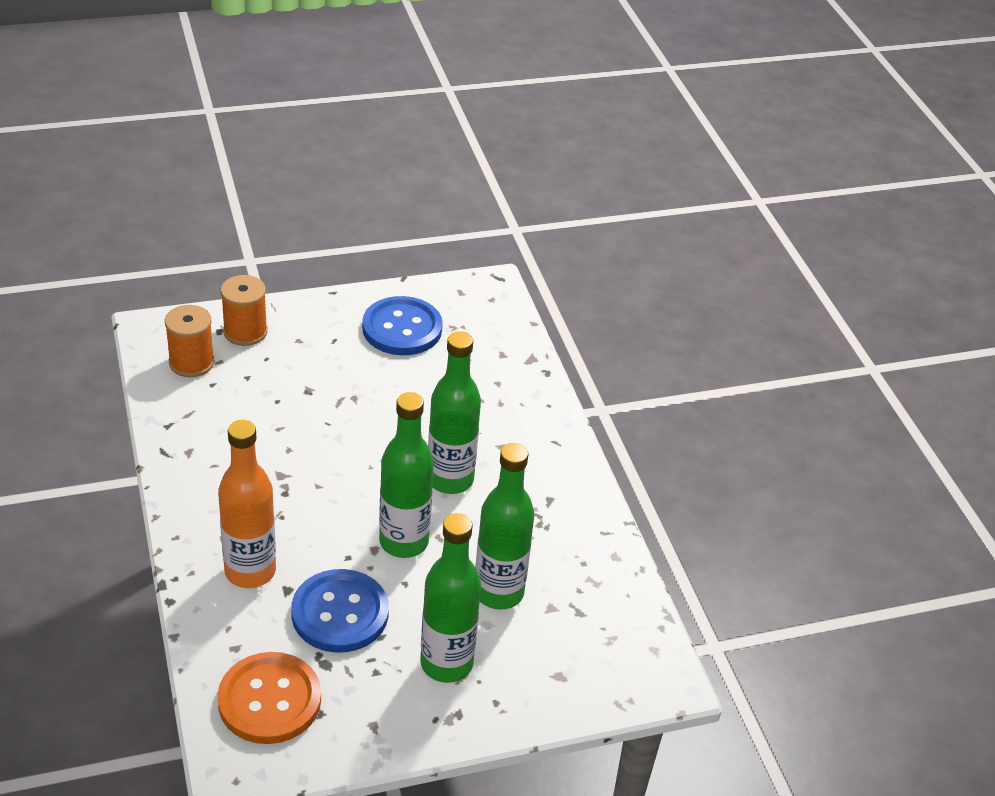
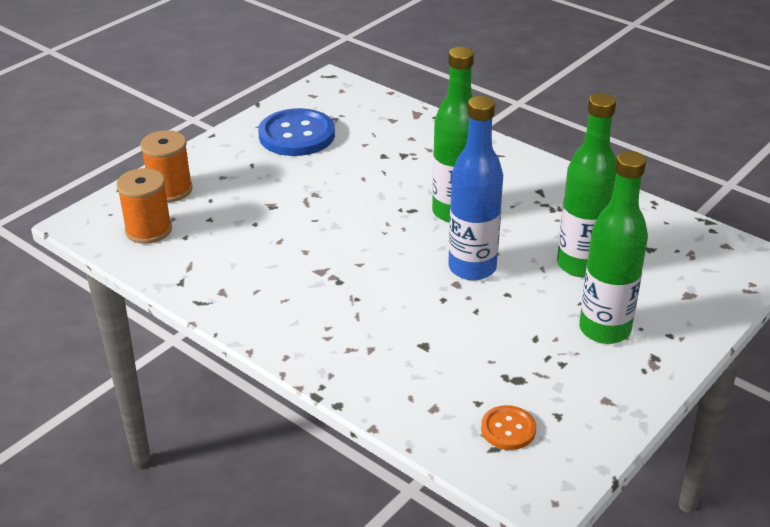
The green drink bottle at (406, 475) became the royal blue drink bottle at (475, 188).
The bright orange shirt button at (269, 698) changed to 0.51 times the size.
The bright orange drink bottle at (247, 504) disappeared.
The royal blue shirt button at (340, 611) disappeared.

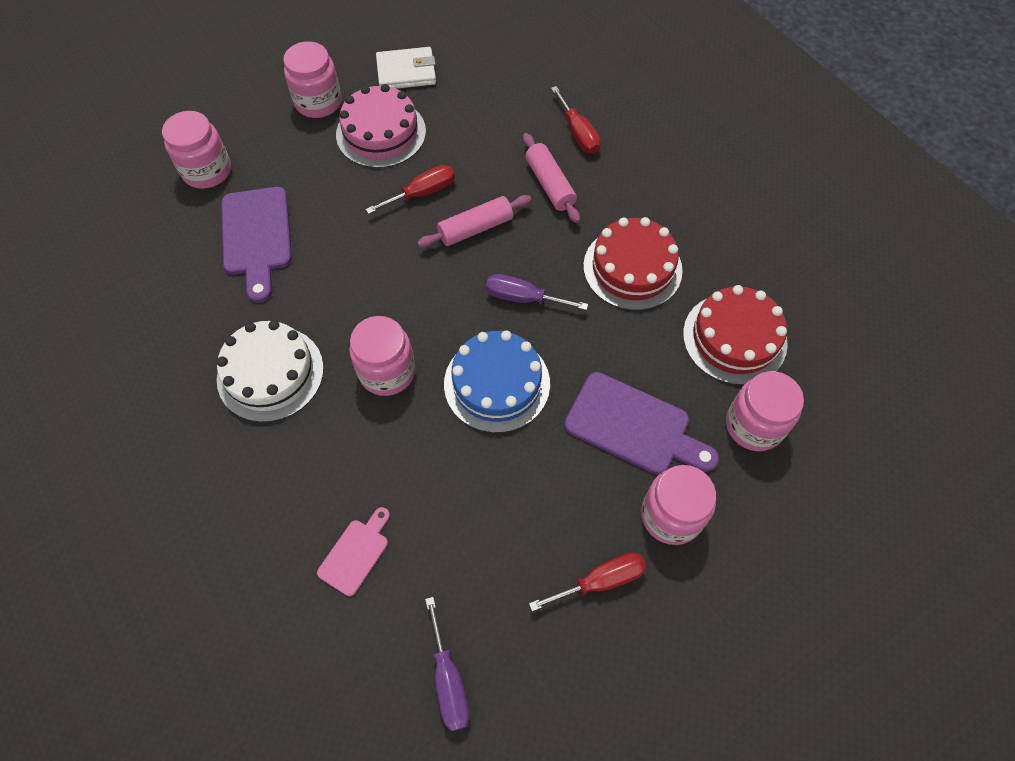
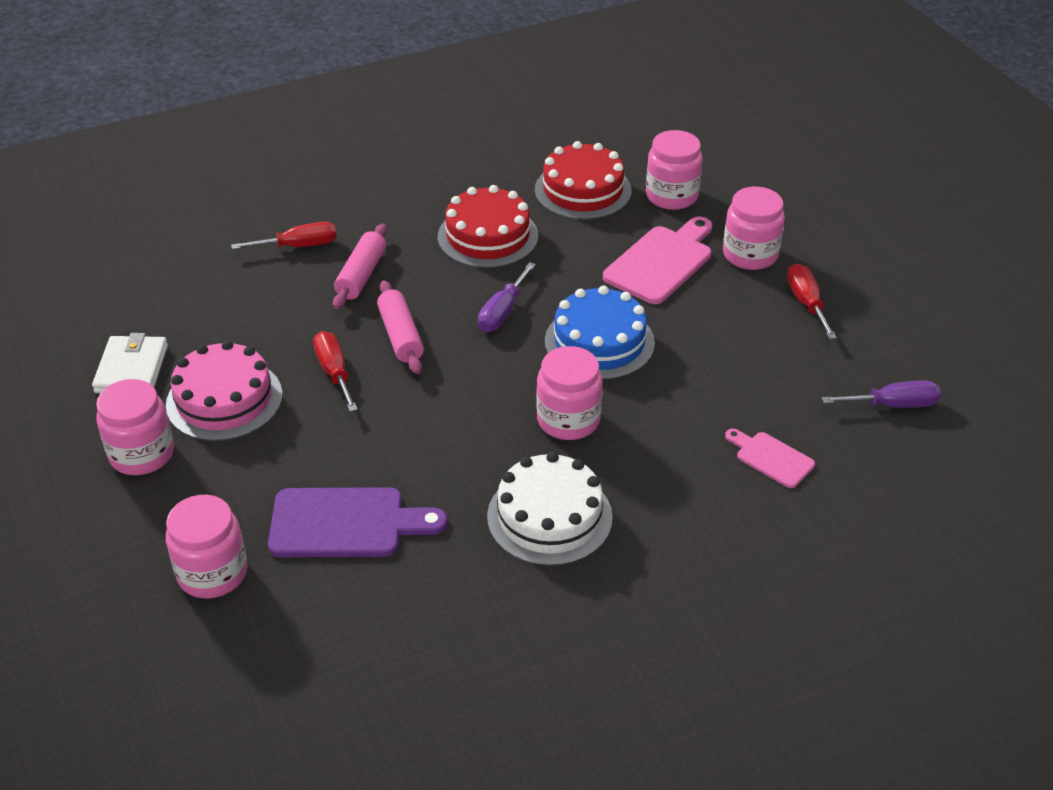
The rosy rolling pin at (551, 178) turned 60 degrees counterclockwise.
The violet chopping board at (641, 423) became the rosy chopping board at (657, 260).

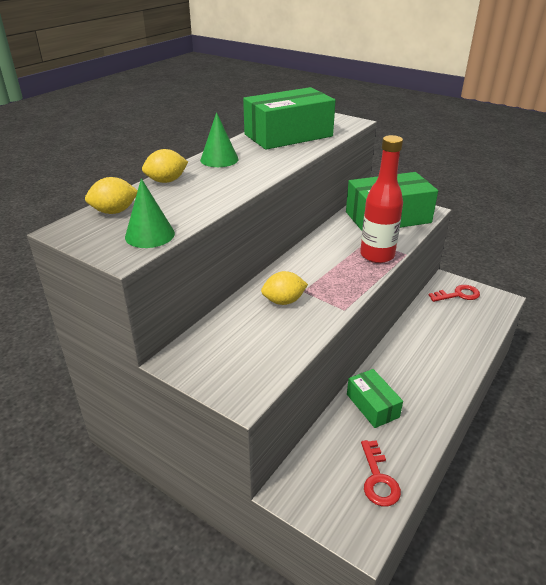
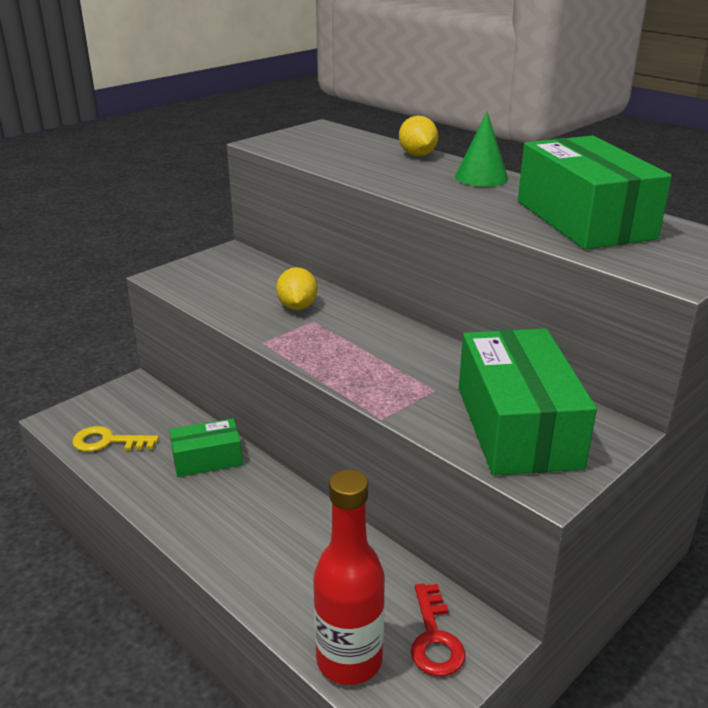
The scarlet door key at (381, 473) became the golden door key at (115, 439).
The scarlet drink bottle moved from (381, 199) to (349, 577).
The golden citrus fruit at (111, 195) disappeared.
The green cone shape at (150, 213) disappeared.

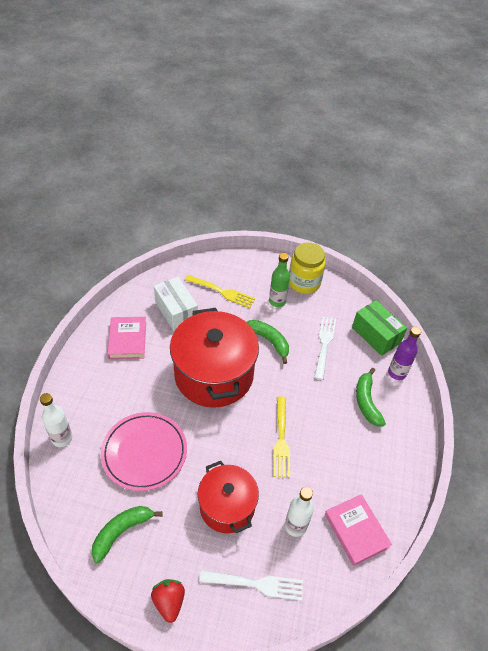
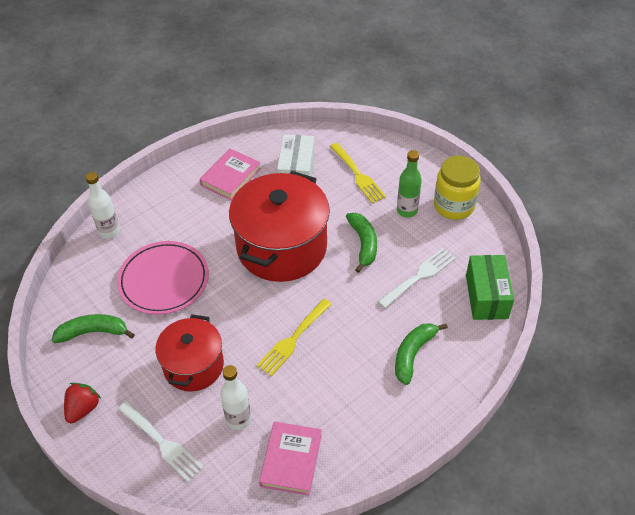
The violet drink bottle at (404, 353) disappeared.

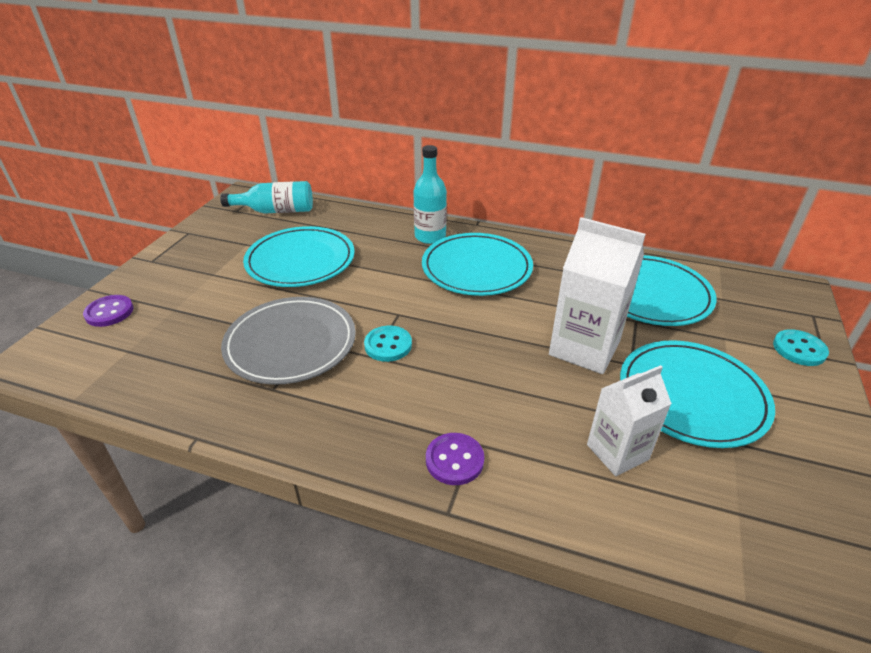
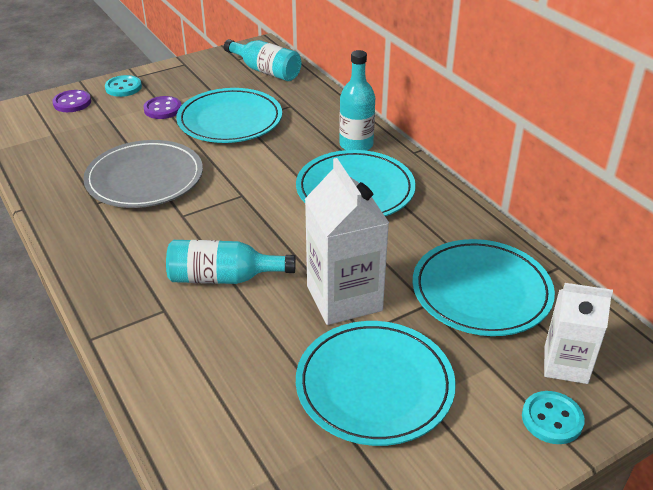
The teal shirt button moved from (388, 344) to (123, 86).
The violet shirt button moved from (455, 459) to (162, 107).
The teal drink bottle at (231, 262) appeared.
The pure white juice carton moved from (629, 420) to (578, 333).

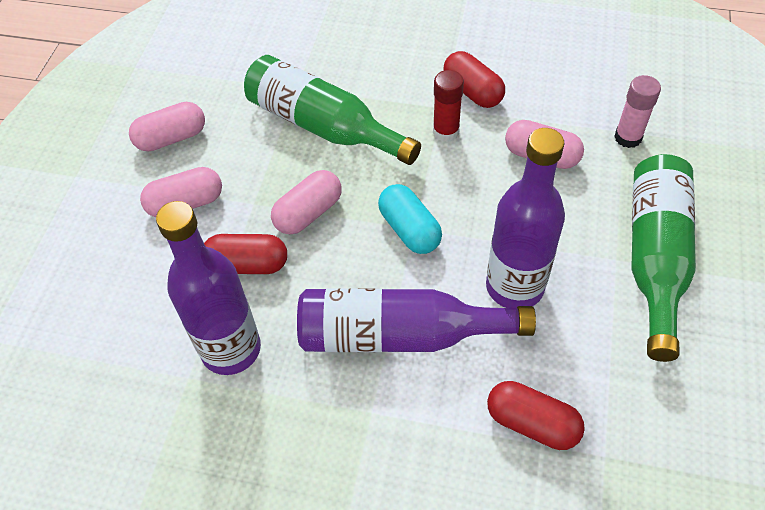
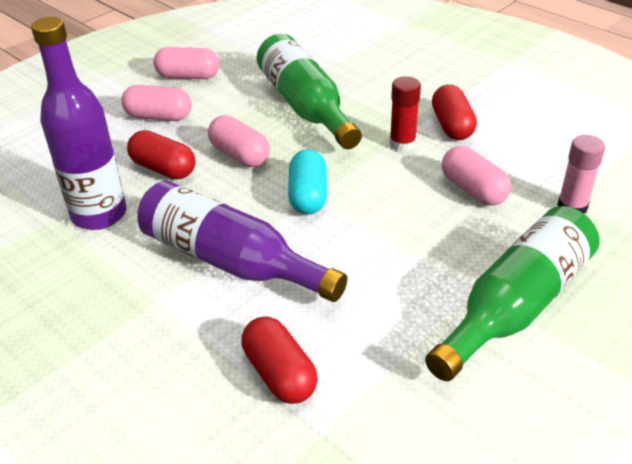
The rosy capsule at (306, 202) turned 60 degrees clockwise.
The violet drink bottle at (525, 218) disappeared.

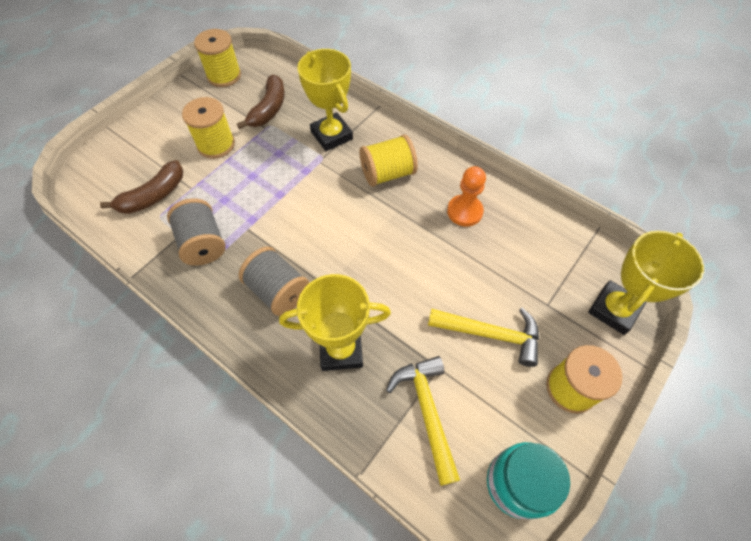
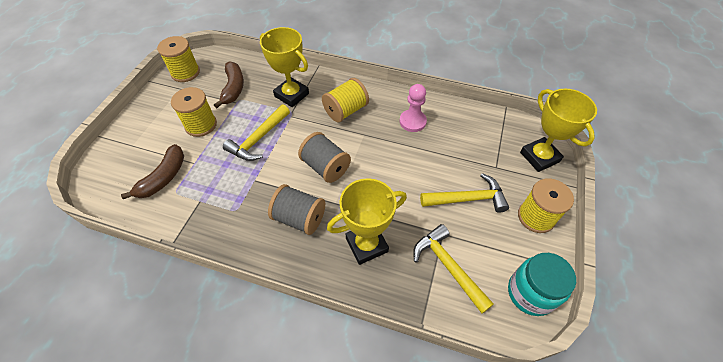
The golden claw hammer at (256, 133) appeared.
The ash-grey spool moved from (196, 232) to (324, 157).
The bright orange pawn at (466, 196) became the rosy pawn at (413, 108).
The golden trophy at (646, 283) turned 45 degrees counterclockwise.

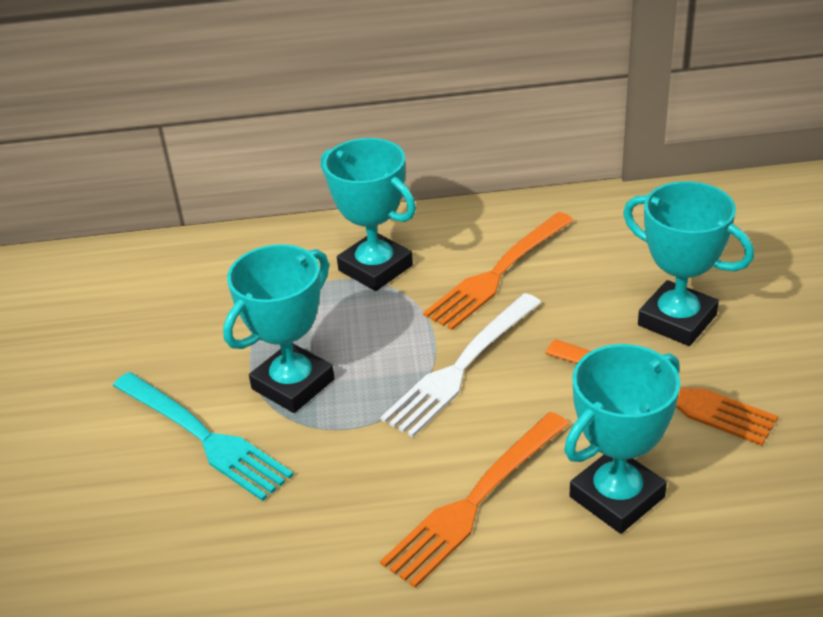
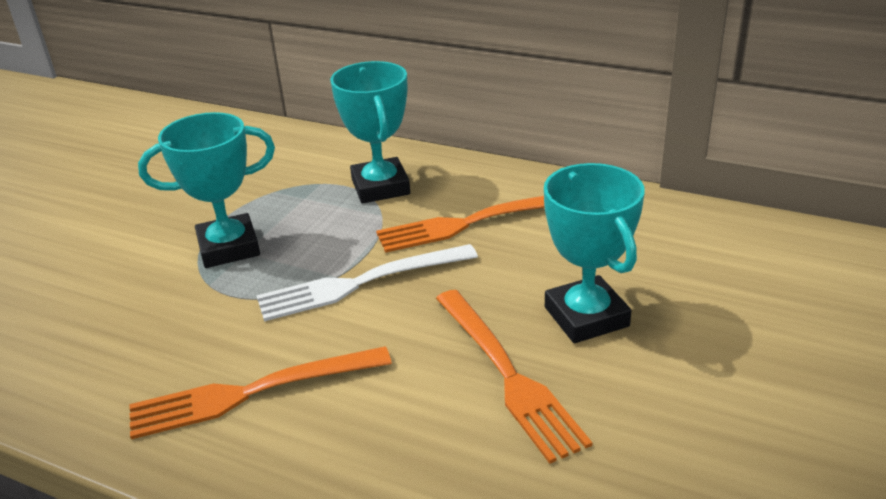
The teal dinner fork at (203, 436) disappeared.
The teal trophy at (622, 439) disappeared.

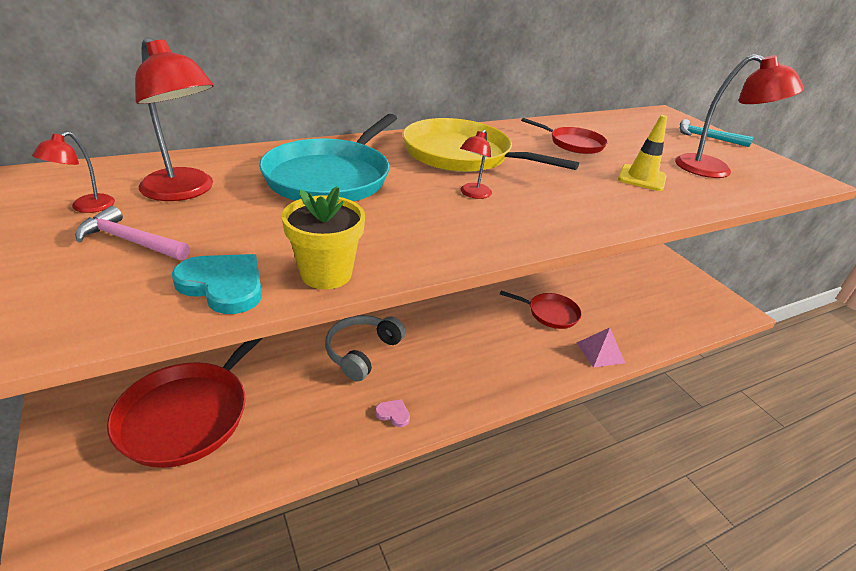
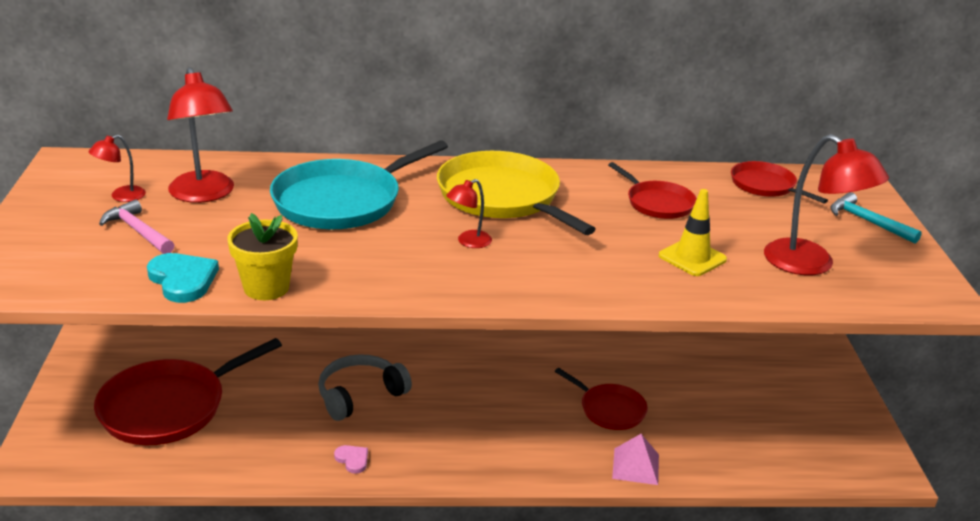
The scarlet frying pan at (779, 182) appeared.

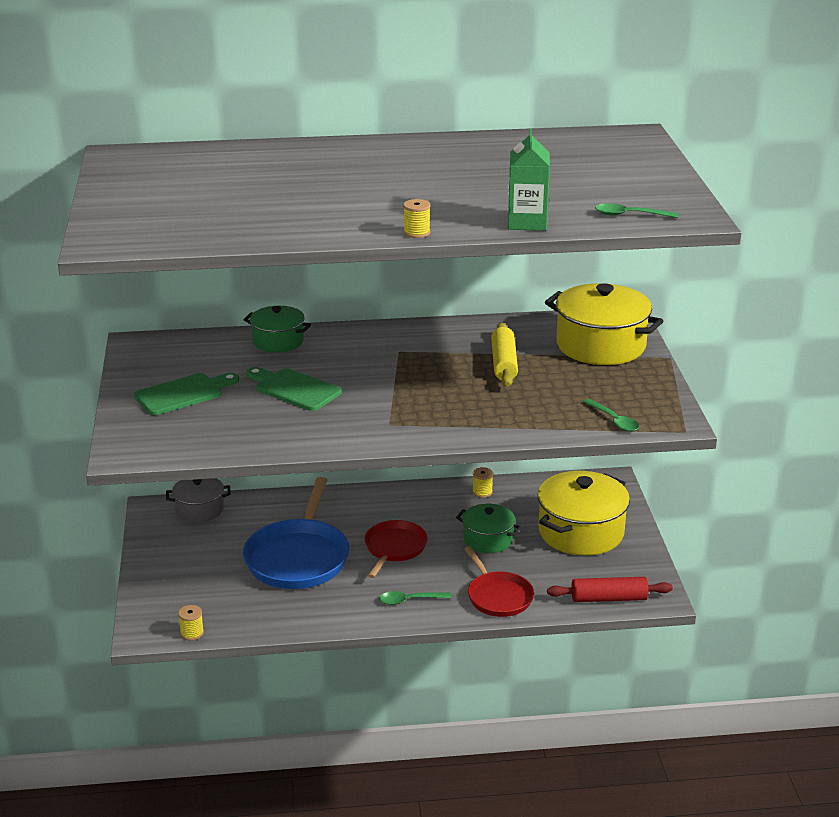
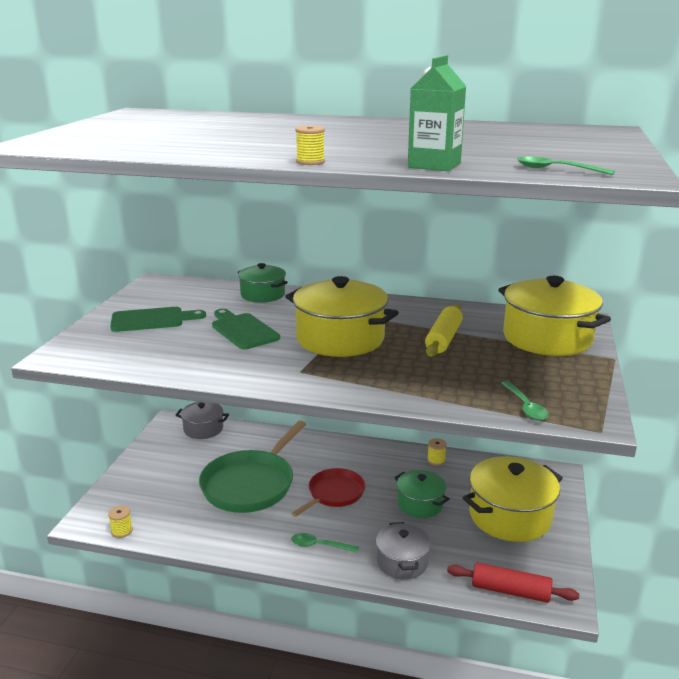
The royal blue frying pan at (296, 533) became the green frying pan at (252, 467).
The golden cooking pot at (342, 316) appeared.
The scarlet frying pan at (499, 581) was replaced by the ash-grey cooking pot at (403, 550).

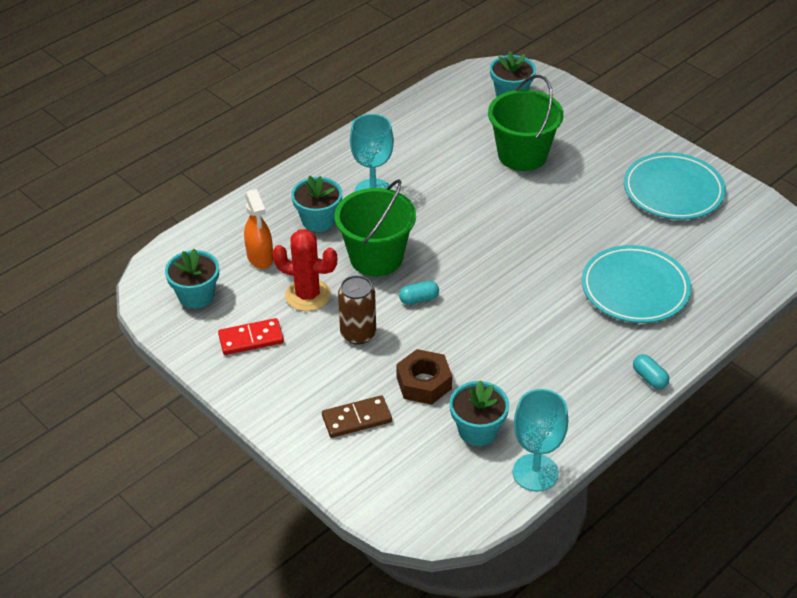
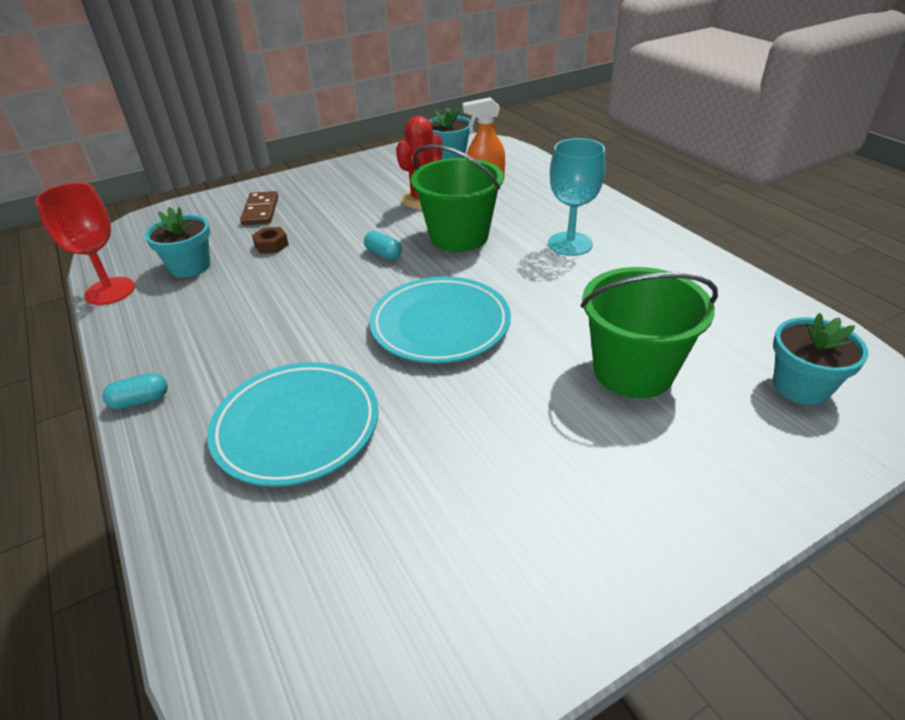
The teal chalice at (540, 440) became the scarlet chalice at (85, 244).
The russet hexagon nut at (424, 377) changed to 0.60 times the size.
The teal capsule at (419, 293) turned 45 degrees counterclockwise.
The teal flat dish moved from (675, 186) to (440, 319).
The scarlet domino piece at (251, 336) disappeared.
The teal potted plant at (316, 204) disappeared.
The russet can at (357, 310) disappeared.

